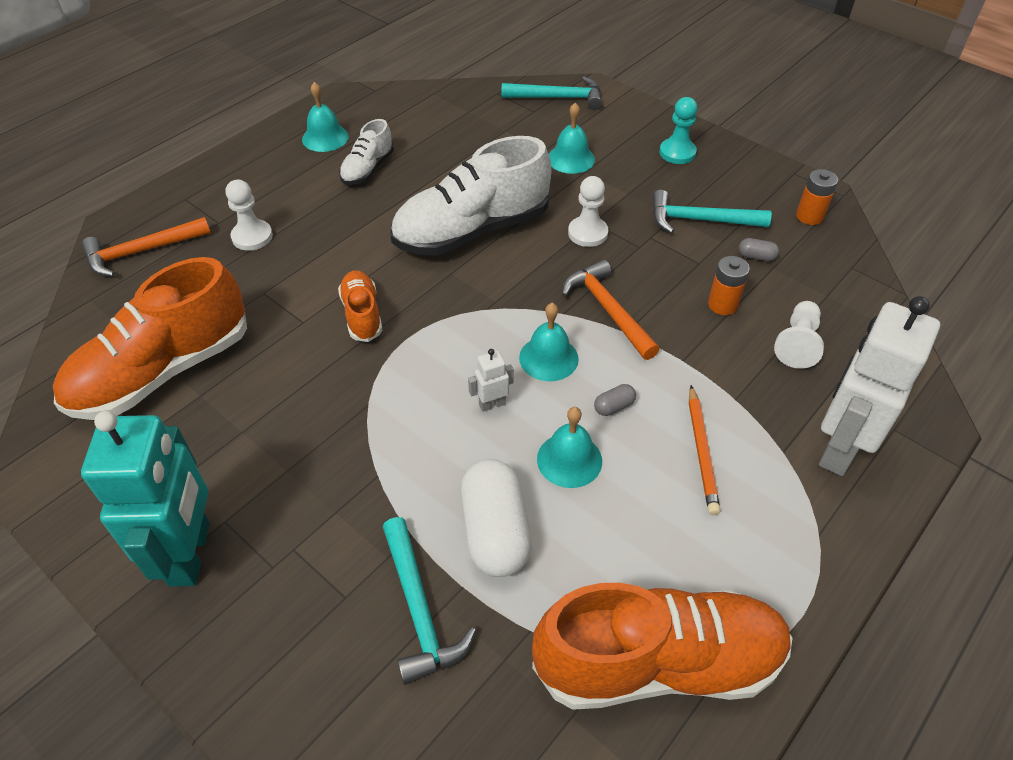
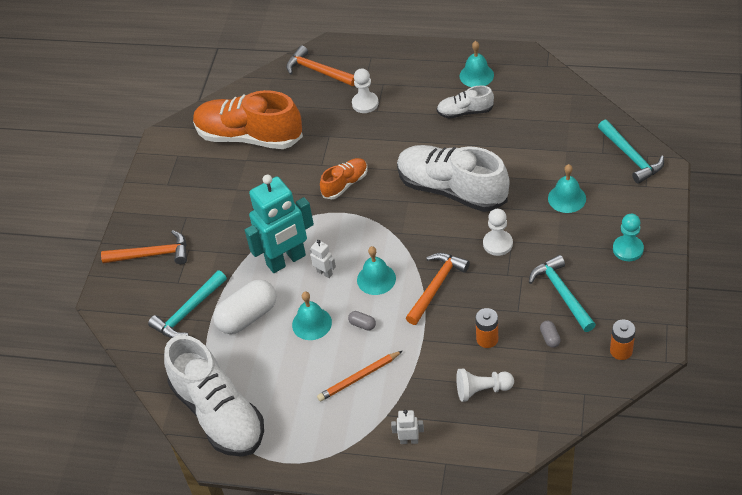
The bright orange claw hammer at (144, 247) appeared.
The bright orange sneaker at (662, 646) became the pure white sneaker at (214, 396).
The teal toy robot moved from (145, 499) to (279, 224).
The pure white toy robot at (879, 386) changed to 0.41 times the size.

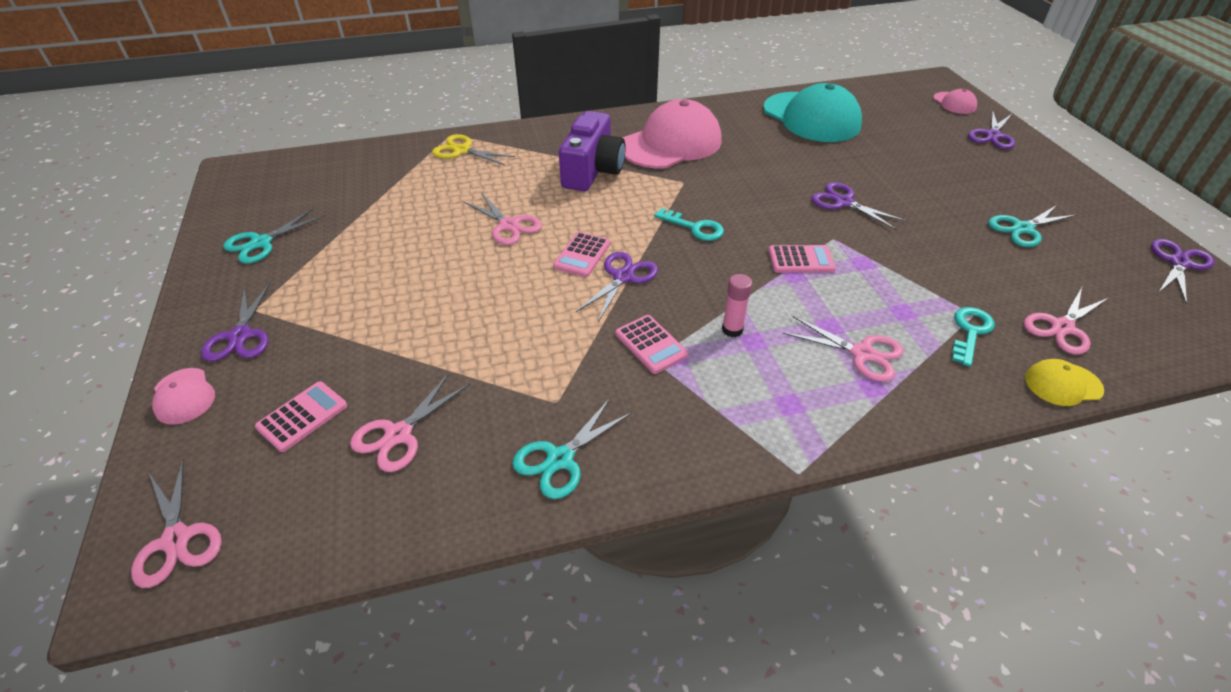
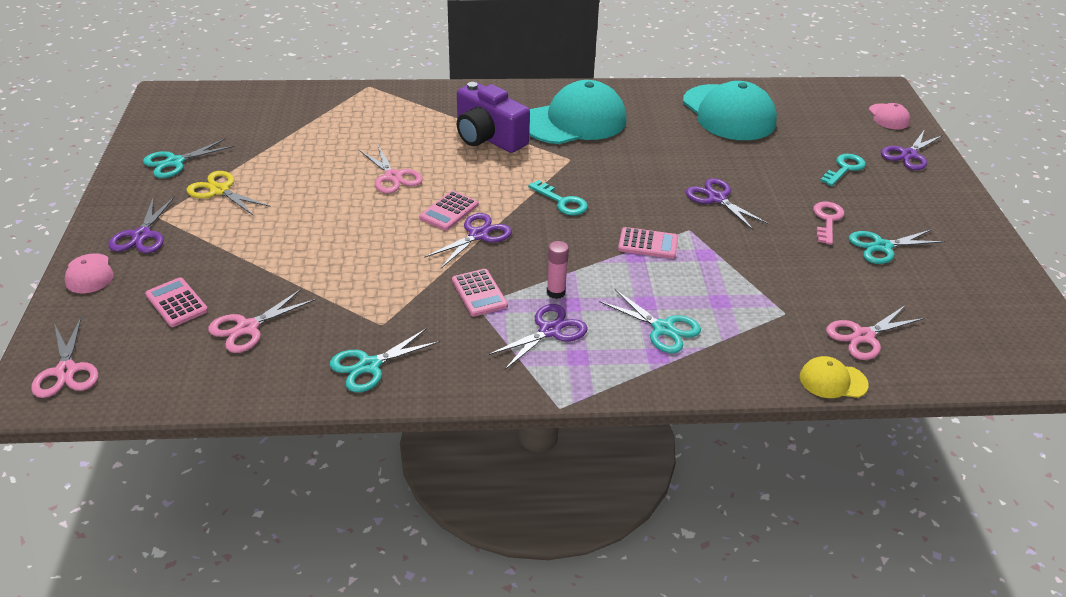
The rosy calculator at (301, 416) turned 90 degrees counterclockwise.
The golden shears moved from (474, 149) to (229, 193).
The violet compact camera at (592, 151) turned 105 degrees clockwise.
The violet shears moved from (1183, 271) to (537, 337).
The rosy baseball cap at (672, 133) became the teal baseball cap at (578, 112).
The rosy shears at (843, 349) became the teal shears at (650, 321).
The rosy door key at (829, 223) appeared.
The teal door key moved from (973, 337) to (843, 170).

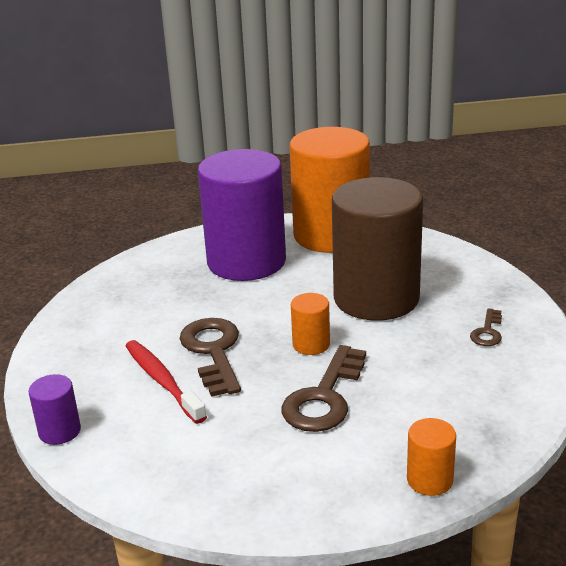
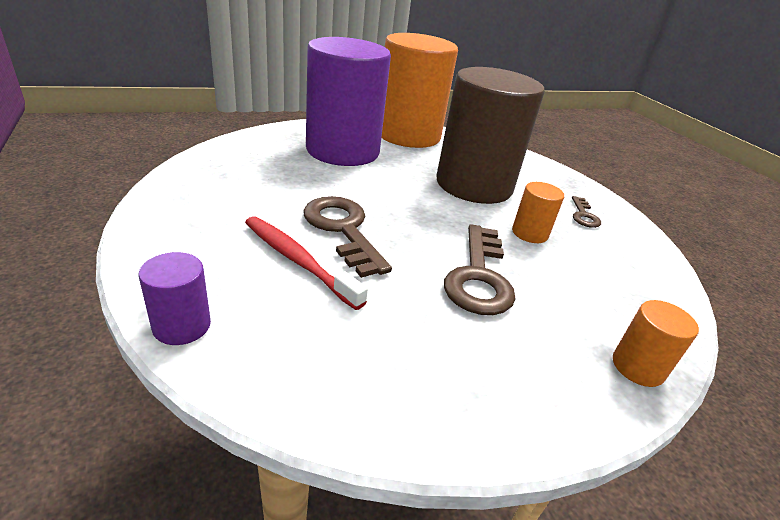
The bright orange solid cylinder moved from (310, 324) to (538, 212).

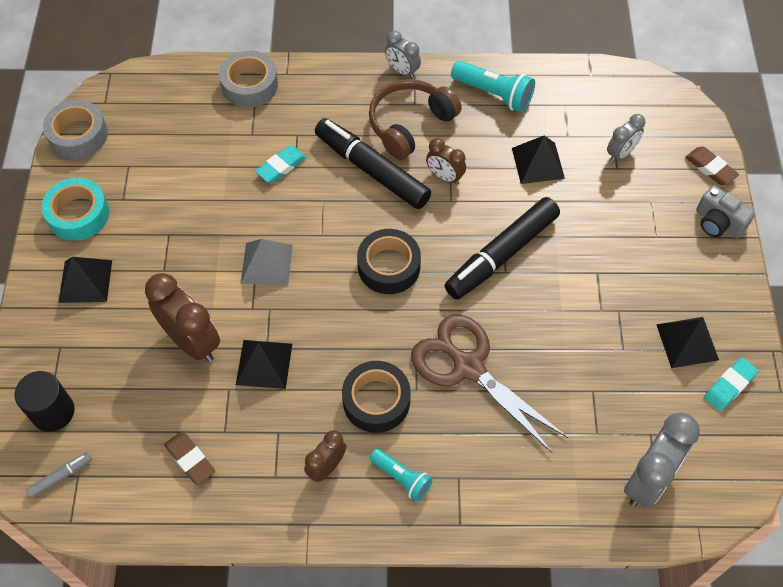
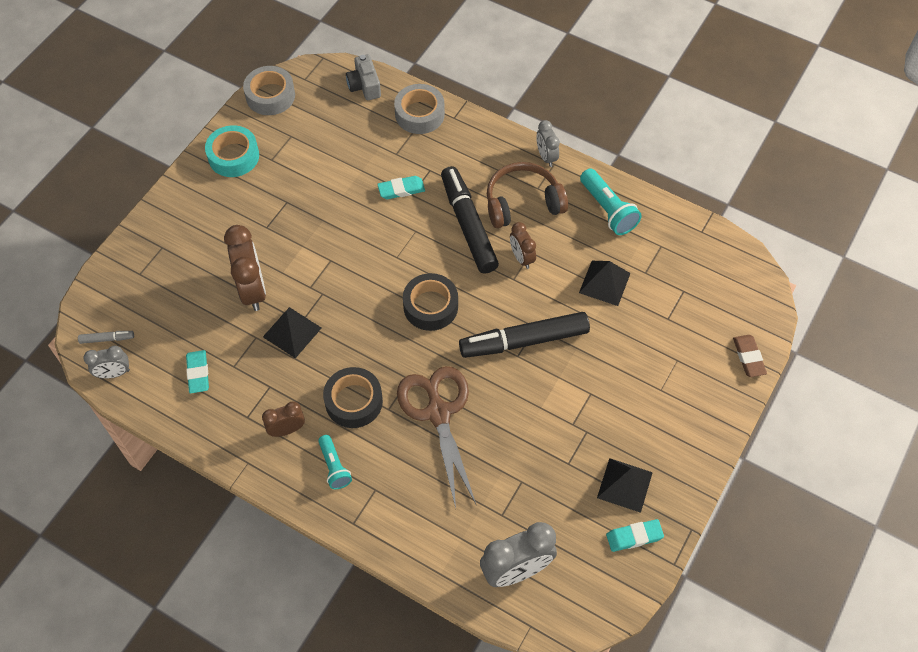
The ash-grey clock moved from (626, 138) to (106, 361).
The russet gum eraser at (189, 458) became the teal gum eraser at (197, 371).
The ash-grey compact camera moved from (725, 211) to (363, 77).
The black solid cylinder at (44, 401) disappeared.
The black pyramid at (85, 280) disappeared.
The ash-grey pyramid at (267, 262) disappeared.

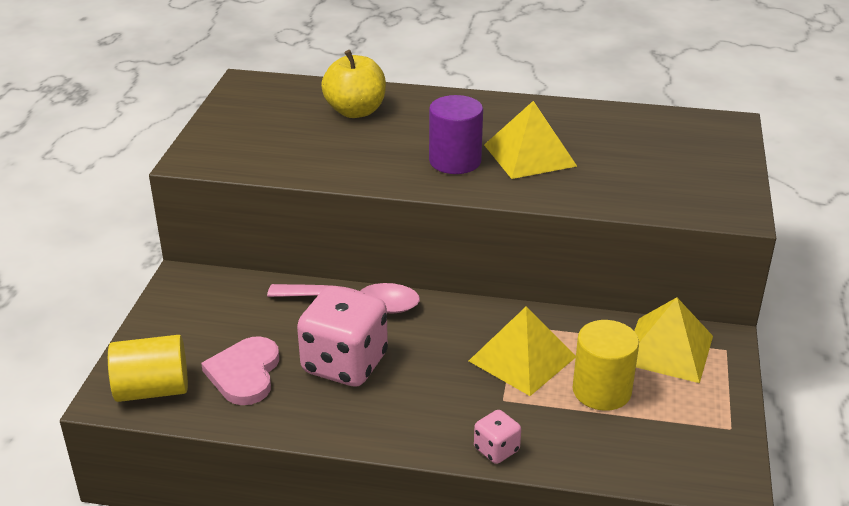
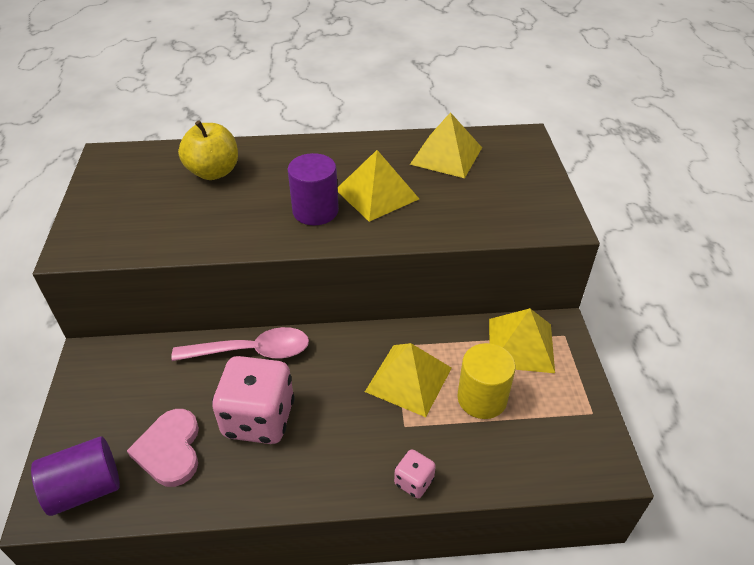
The golden solid cylinder at (148, 368) became the violet solid cylinder at (75, 476).
The golden pyramid at (446, 145) appeared.

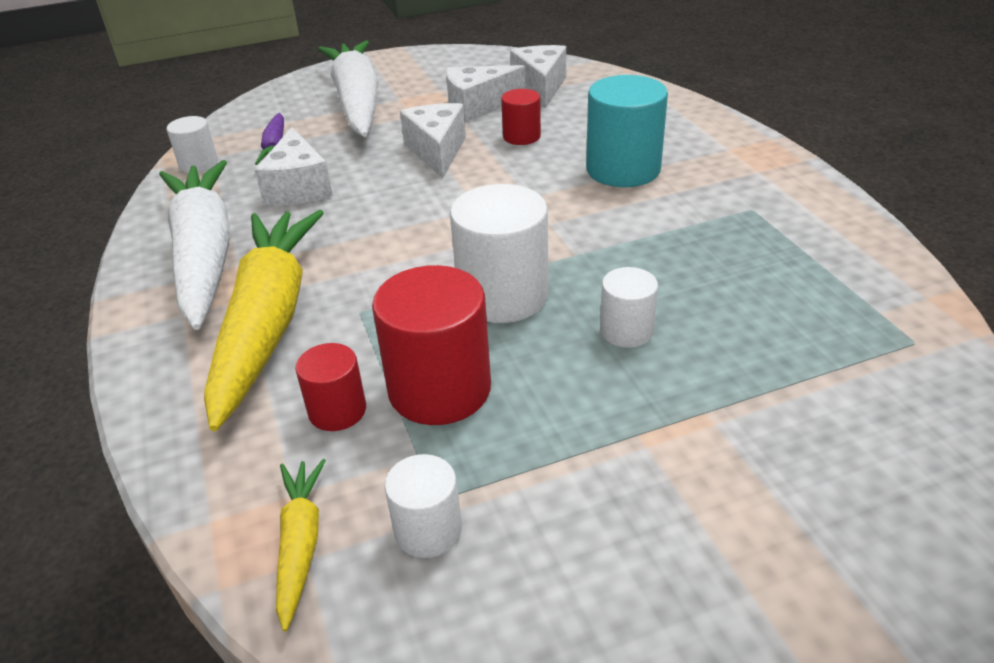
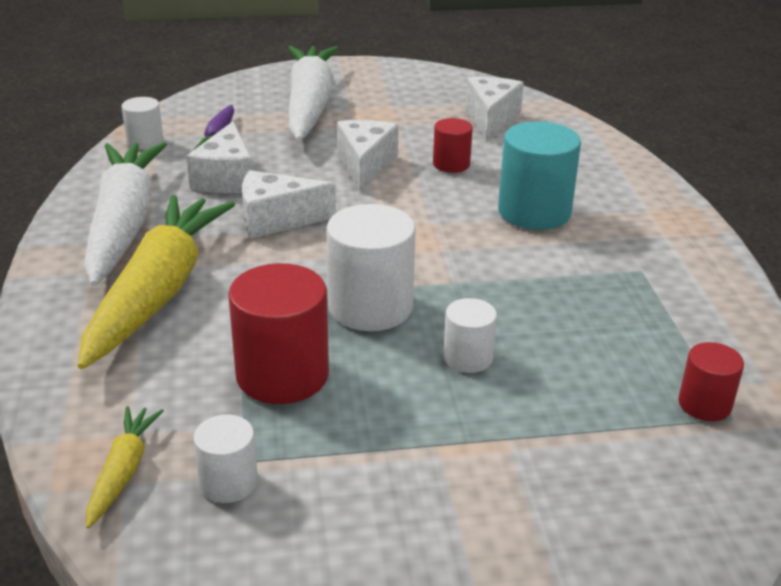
The pure white cheese moved from (486, 94) to (289, 204).
The scarlet solid cylinder moved from (330, 387) to (711, 381).

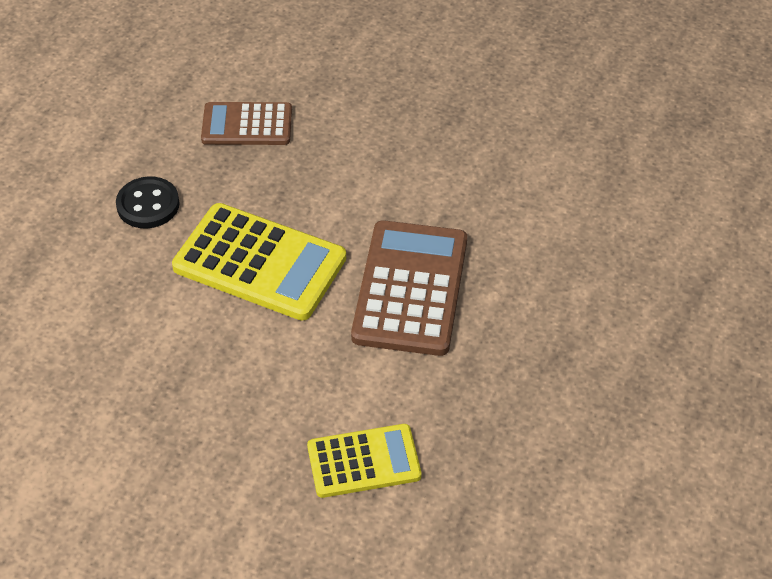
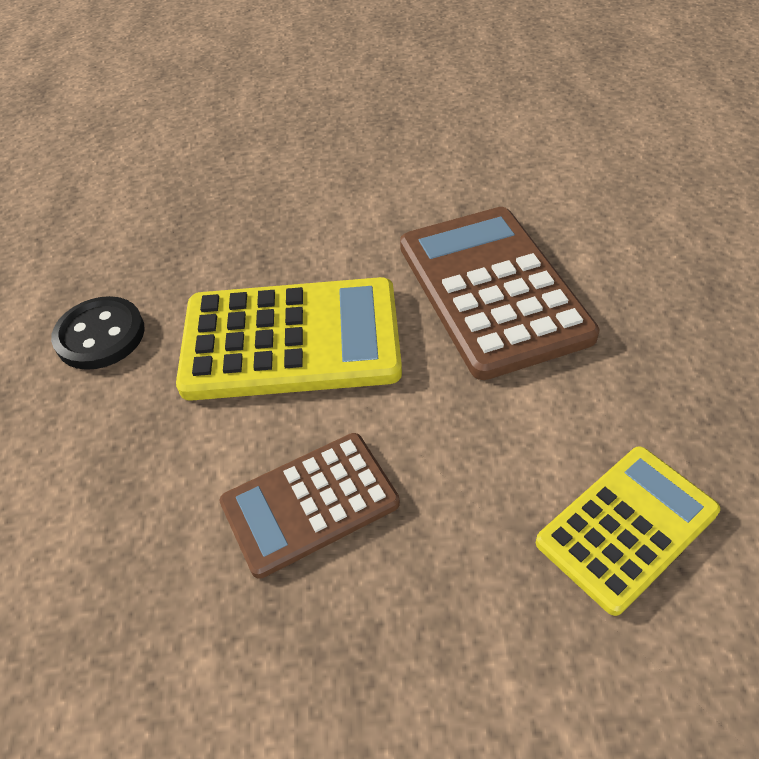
The russet calculator moved from (246, 123) to (309, 506).

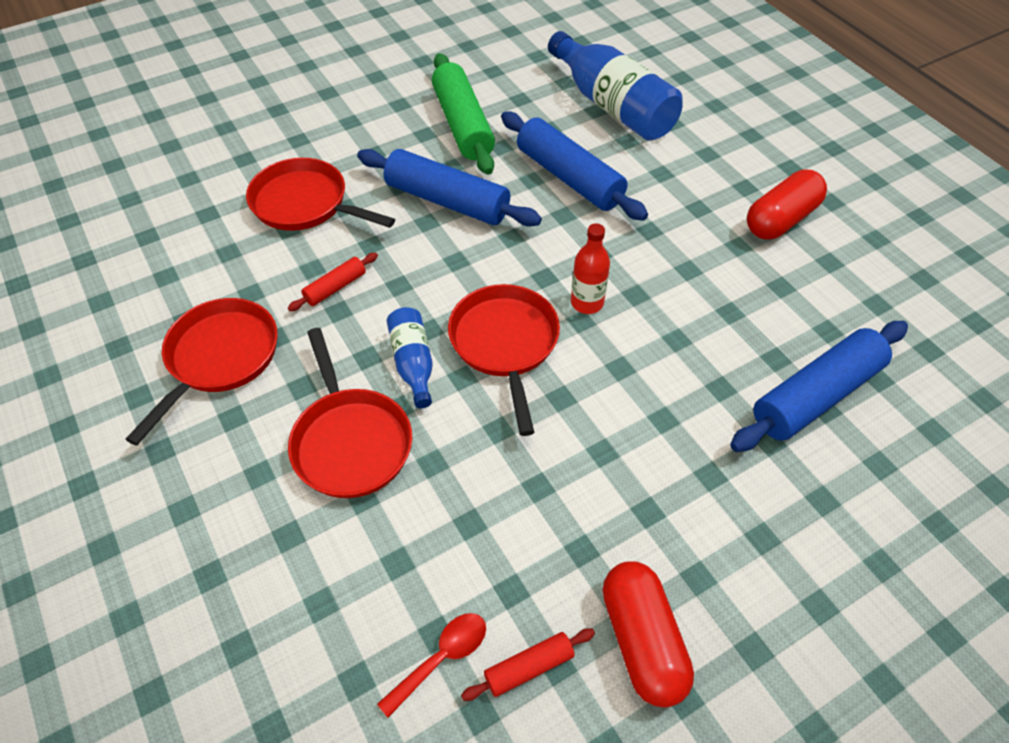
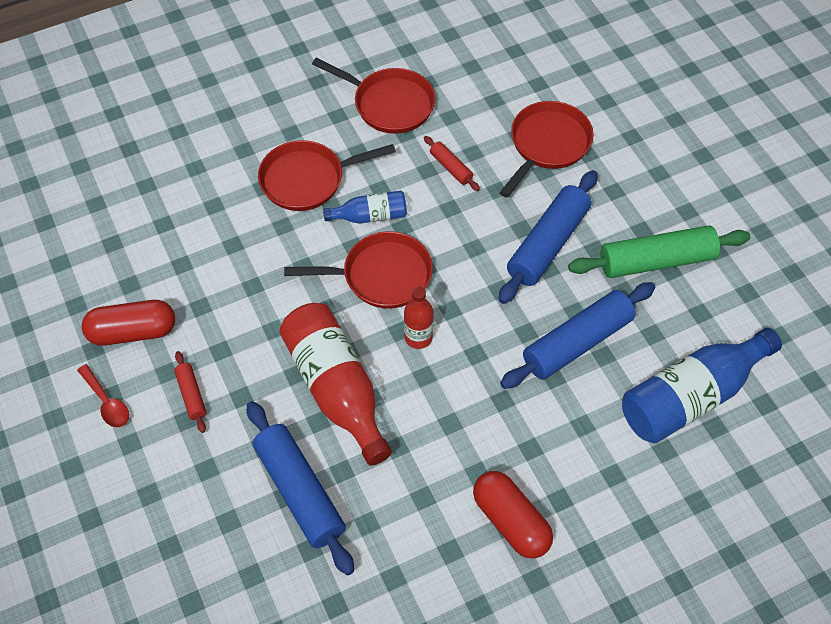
The scarlet spoon moved from (431, 665) to (103, 395).
The scarlet rolling pin moved from (528, 664) to (190, 392).
The scarlet drink bottle at (335, 384) appeared.

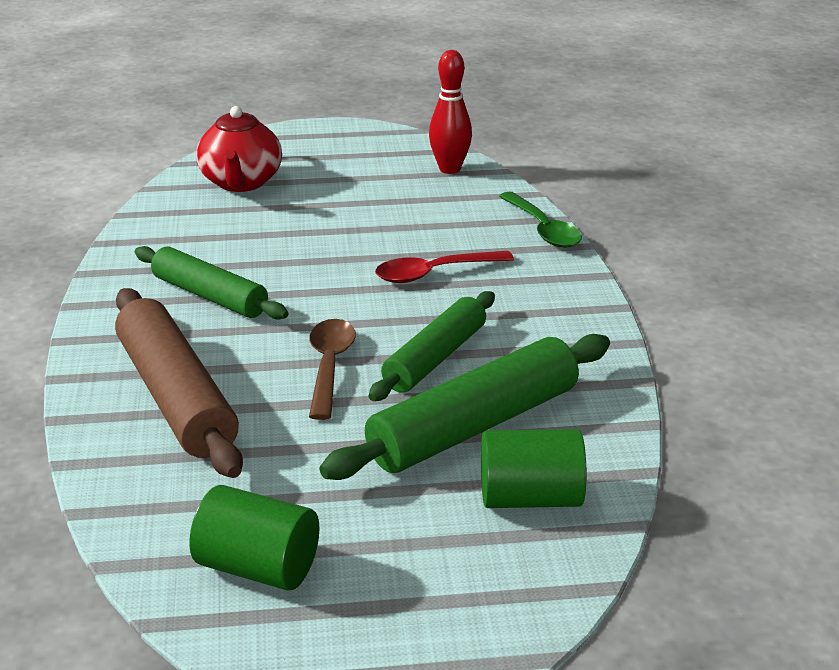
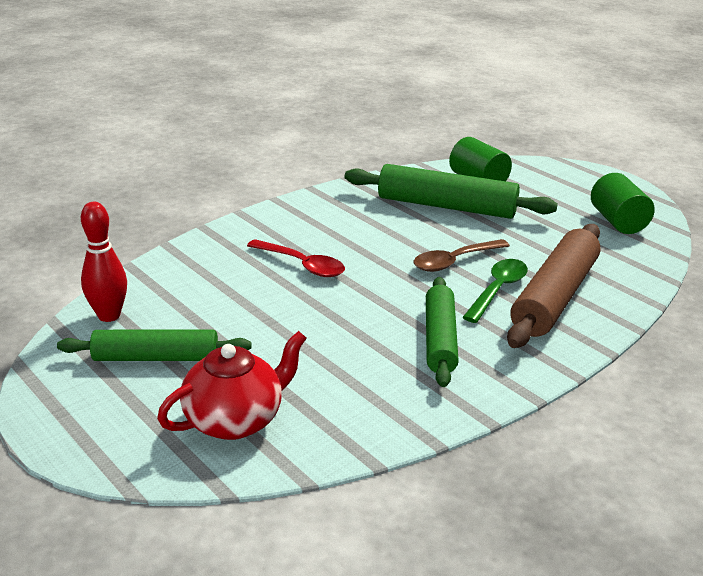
The green rolling pin moved from (432, 346) to (154, 345).
The green spoon moved from (540, 220) to (495, 291).

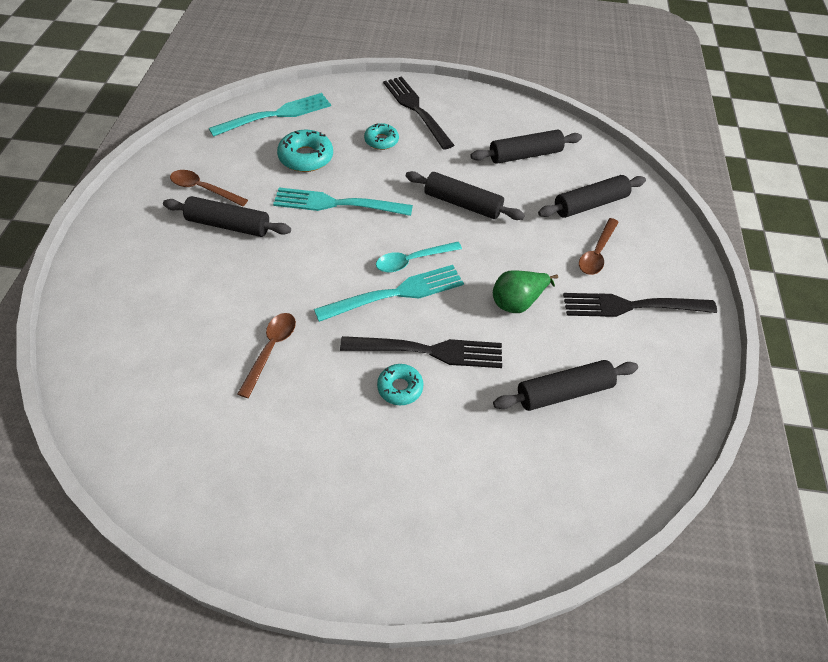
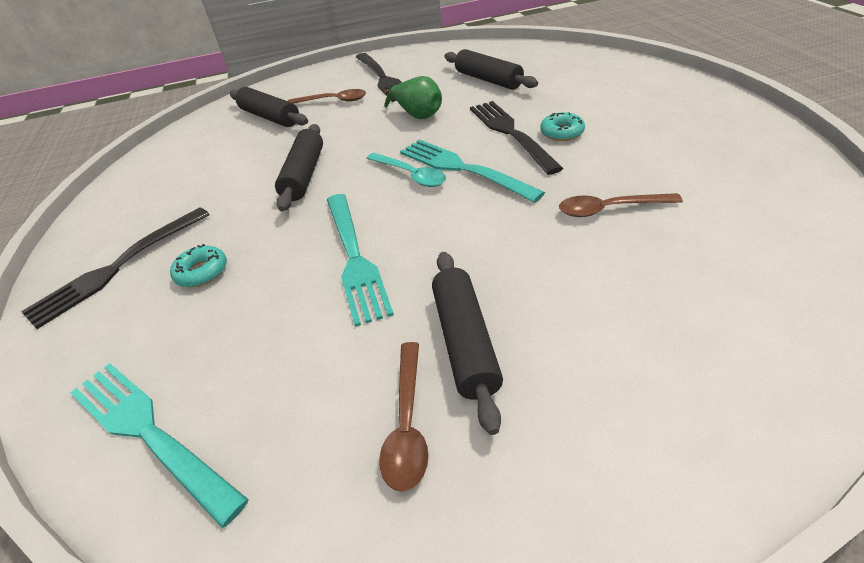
The teal glazed donut at (305, 151) disappeared.
The black rolling pin at (526, 147) disappeared.

